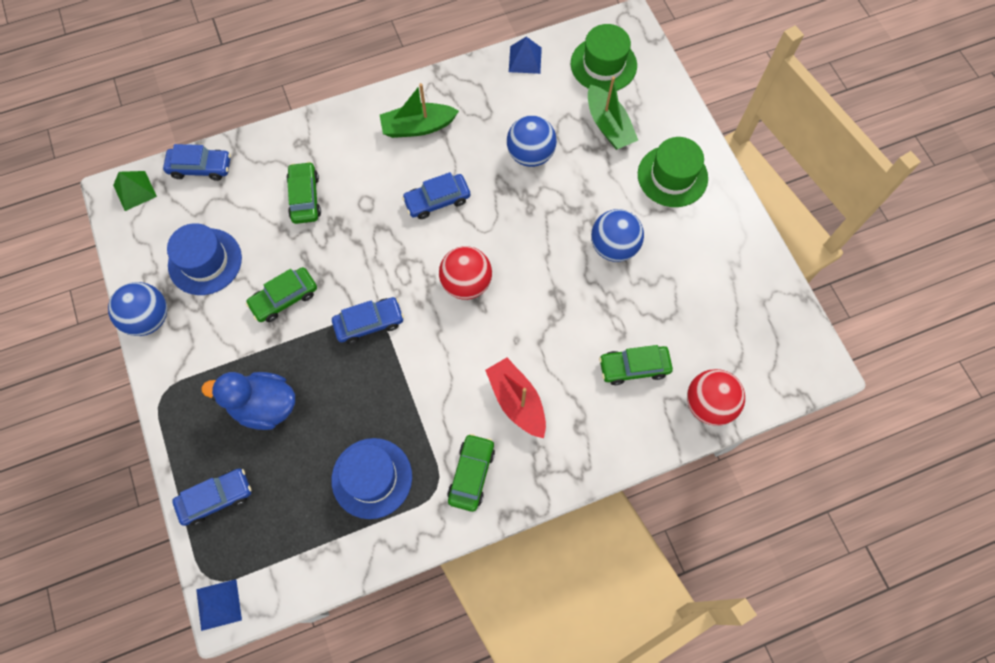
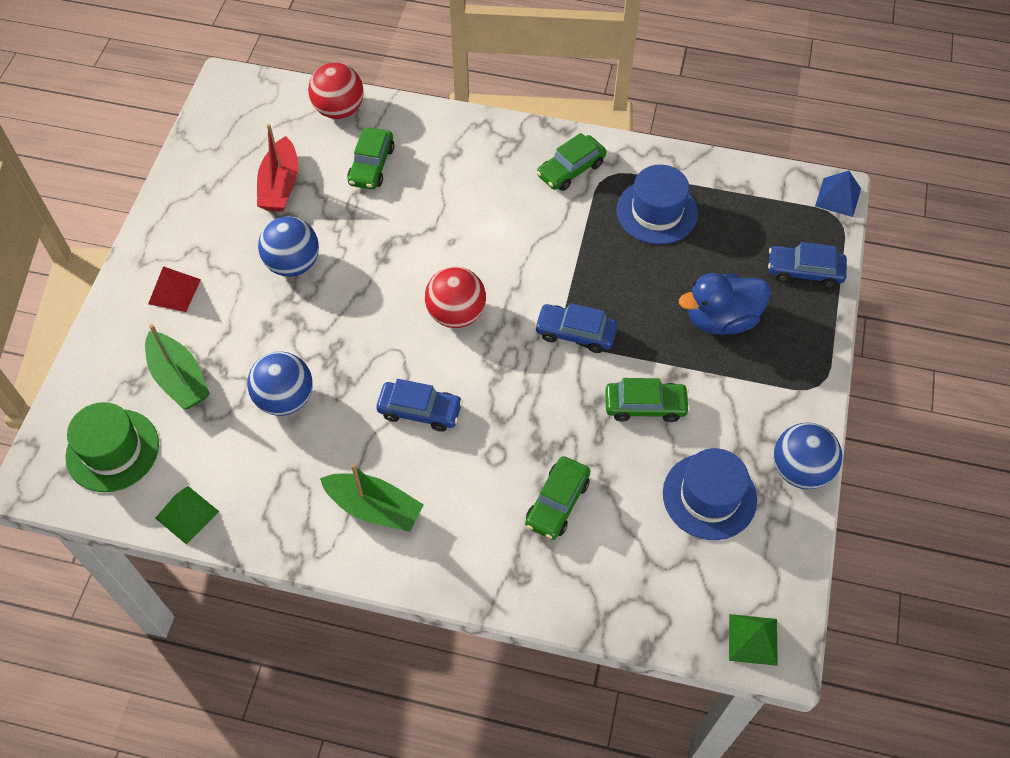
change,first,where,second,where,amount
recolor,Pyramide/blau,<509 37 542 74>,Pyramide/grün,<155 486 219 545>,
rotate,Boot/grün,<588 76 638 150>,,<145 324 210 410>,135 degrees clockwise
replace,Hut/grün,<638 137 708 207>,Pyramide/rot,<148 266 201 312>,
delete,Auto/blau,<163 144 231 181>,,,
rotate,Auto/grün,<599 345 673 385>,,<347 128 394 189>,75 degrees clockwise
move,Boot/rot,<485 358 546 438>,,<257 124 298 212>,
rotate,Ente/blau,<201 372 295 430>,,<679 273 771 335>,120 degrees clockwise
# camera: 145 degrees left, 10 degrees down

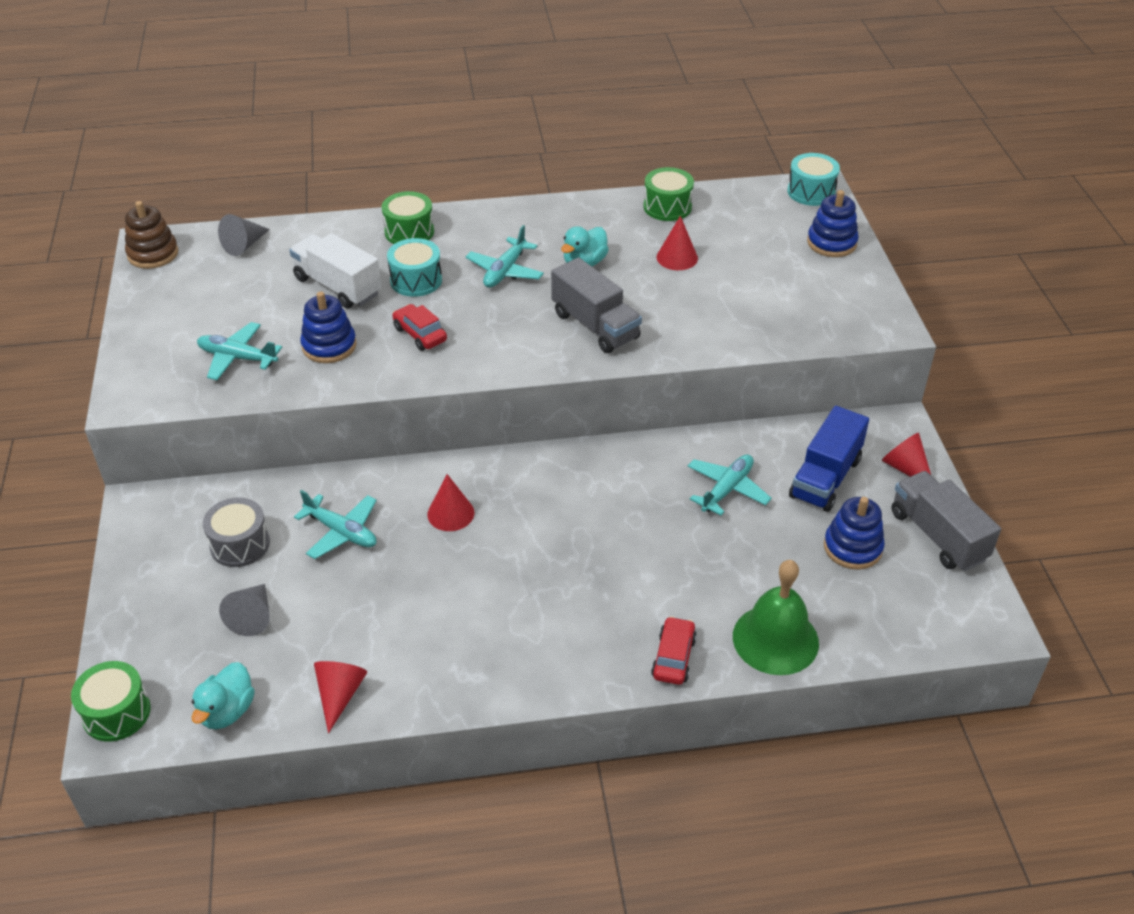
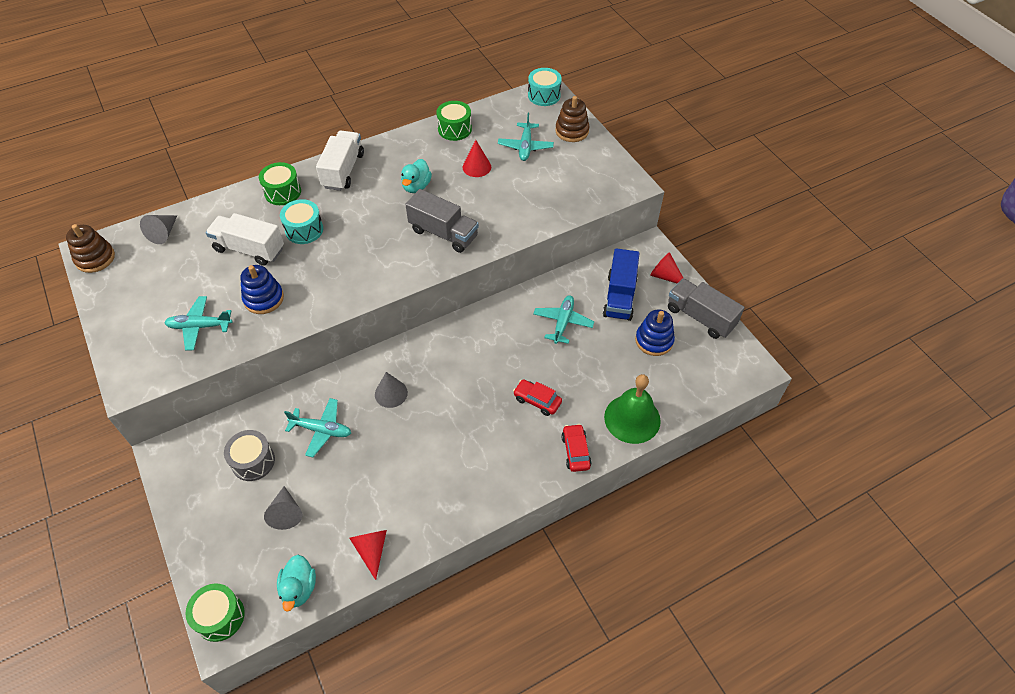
change,first,where,second,where,amount
recolor,Stapelspielzeug/blau,<807 190 859 257>,Stapelspielzeug/braun,<555 96 590 142>,
move,Flugzeug/türkis,<466 225 544 288>,,<498 113 554 161>,
move,Auto/rot,<392 304 447 351>,,<513 379 562 416>,
recolor,Kegel/rot,<427 474 474 531>,Kegel/grau,<375 372 408 408>,
insert,,,Lastwagen/weiß,<316 131 364 191>,
# camera: 20 degrees left, 10 degrees up

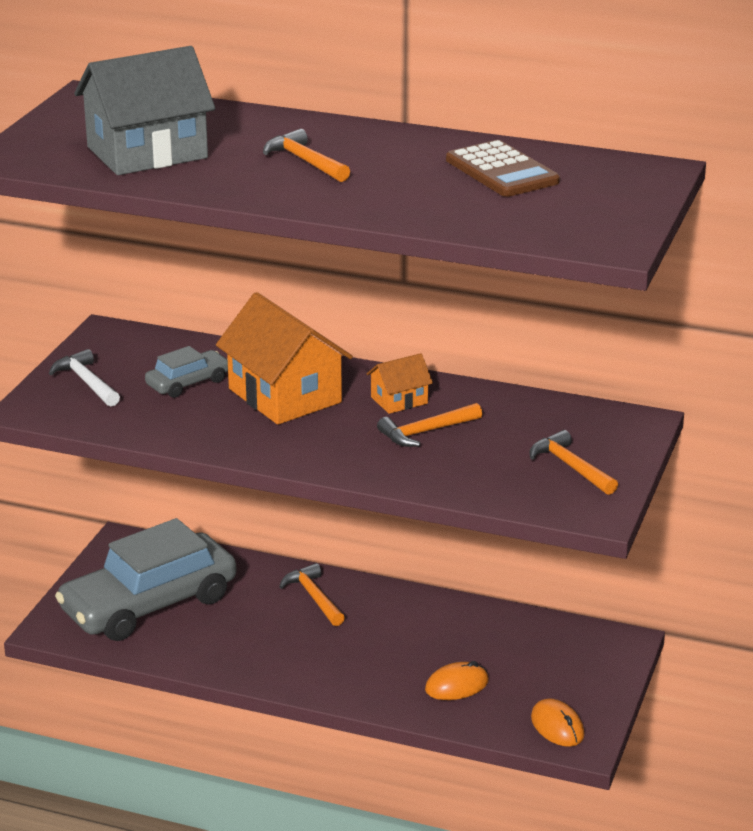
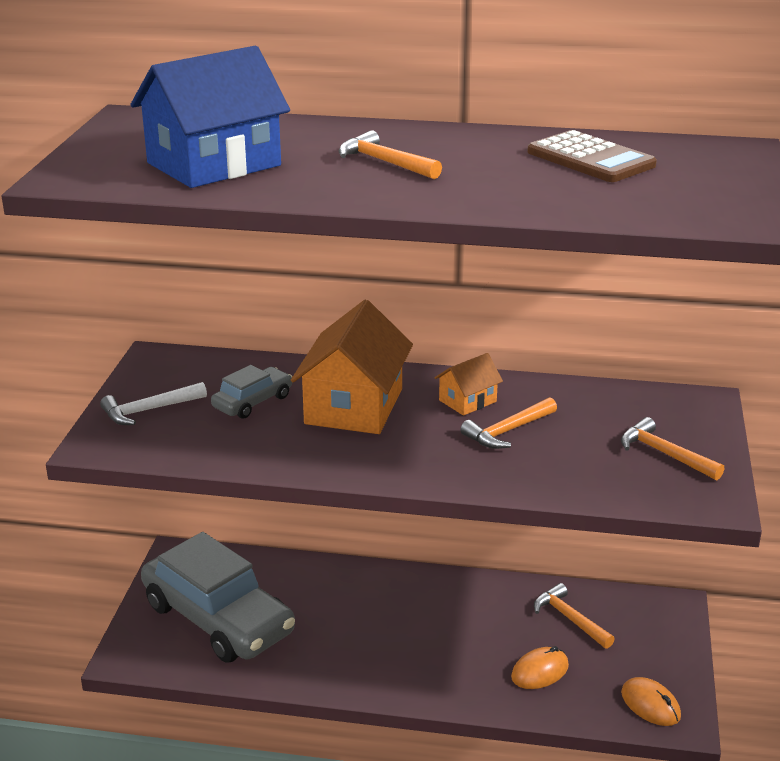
change,first,where,second,where,amount
recolor,Haus/grau,<74 46 215 175>,Haus/blau,<131 46 290 188>,
rotate,Haus/orange,<216 292 353 425>,,<291 300 413 434>,60 degrees clockwise
rotate,Hammer/weiß,<49 349 120 406>,,<100 382 207 425>,75 degrees counterclockwise
rotate,Auto/grau,<55 518 237 641>,,<141 532 295 663>,90 degrees counterclockwise
move,Hammer/orange,<279 563 345 626>,,<534 583 615 649>,
# camera: 10 degrees left, 0 degrees up

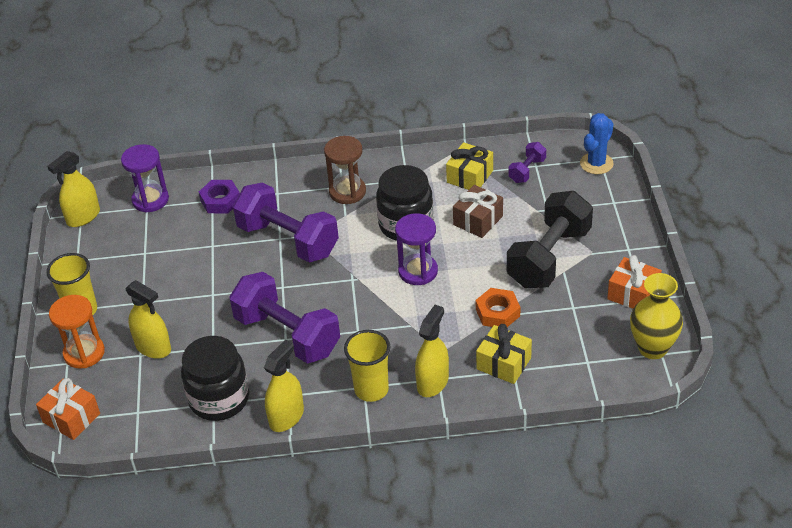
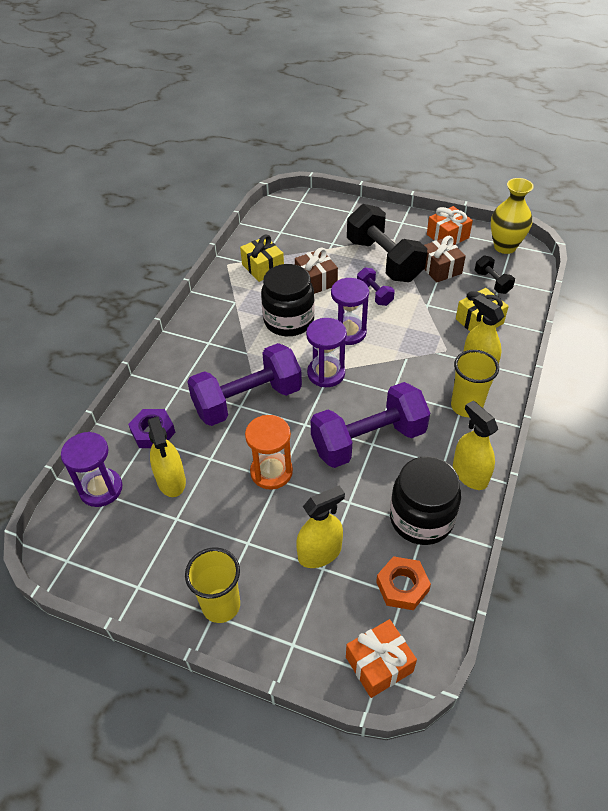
change,first,where,second,where,amount
delete,Kaktus/blau,<580 113 614 174>,,,
delete,Sanduhr/braun,<324 136 366 204>,,,
move,Hantel/lila,<508 142 546 183>,,<357 267 395 306>,
move,Sprühflasche/gelb,<47 151 100 227>,,<148 417 186 497>,
move,Sechskantmutter/orange,<476 288 520 327>,,<376 556 431 610>,
move,Sanduhr/orange,<49 295 105 369>,,<245 415 293 490>,
insert,,,Geschenk/braun,<424 236 466 283>,
insert,,,Hantel/schwarz,<475 255 515 294>,
insert,,,Sanduhr/lila,<306 318 347 387>,
# camera: 65 degrees left, 5 degrees up

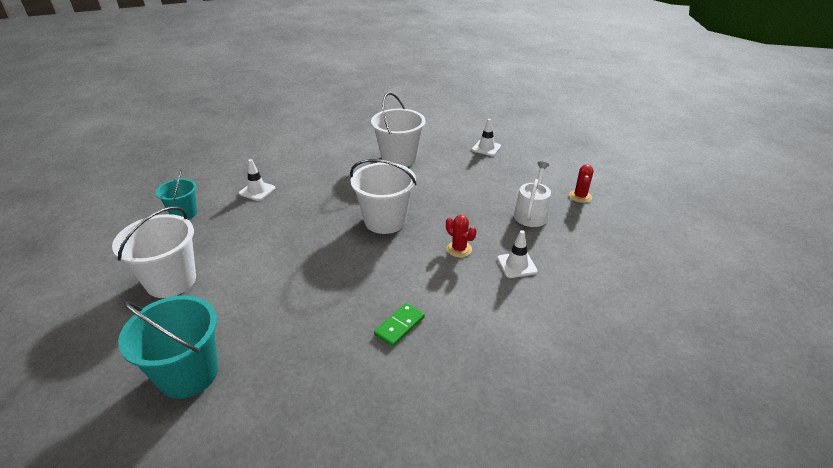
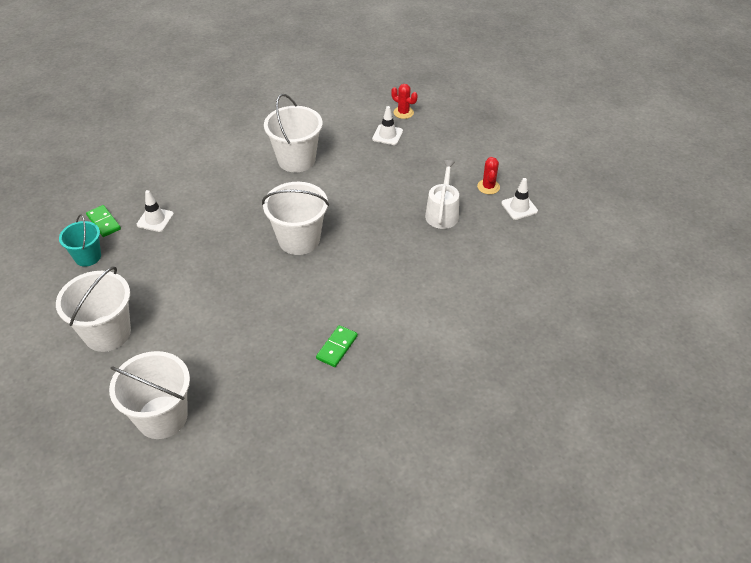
change,first,where,second,where,amount
move,Kaktus/rot,<446 215 477 258>,,<391 84 417 119>,
move,Leitkegel/weiß,<497 230 538 278>,,<501 178 538 220>,
recolor,Eimer/türkis,<118 295 218 399>,Eimer/weiß,<109 351 190 439>,
insert,,,Dominostein/grün,<86 205 121 237>,
# camera: 10 degrees left, 10 degrees up

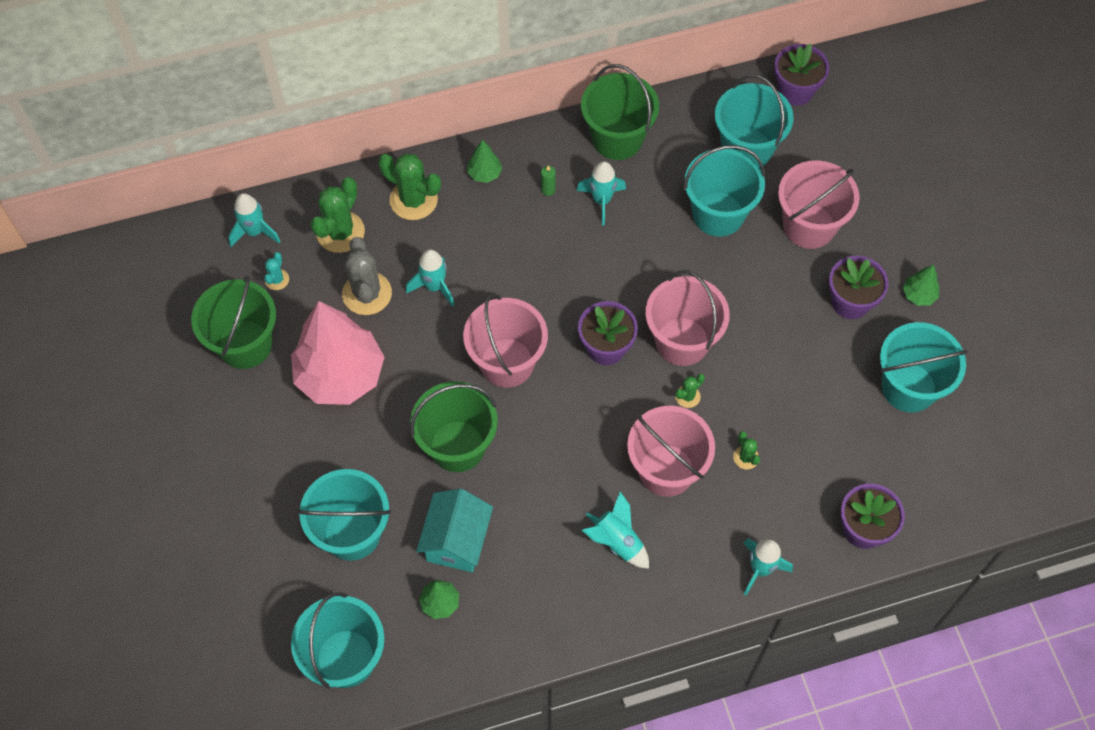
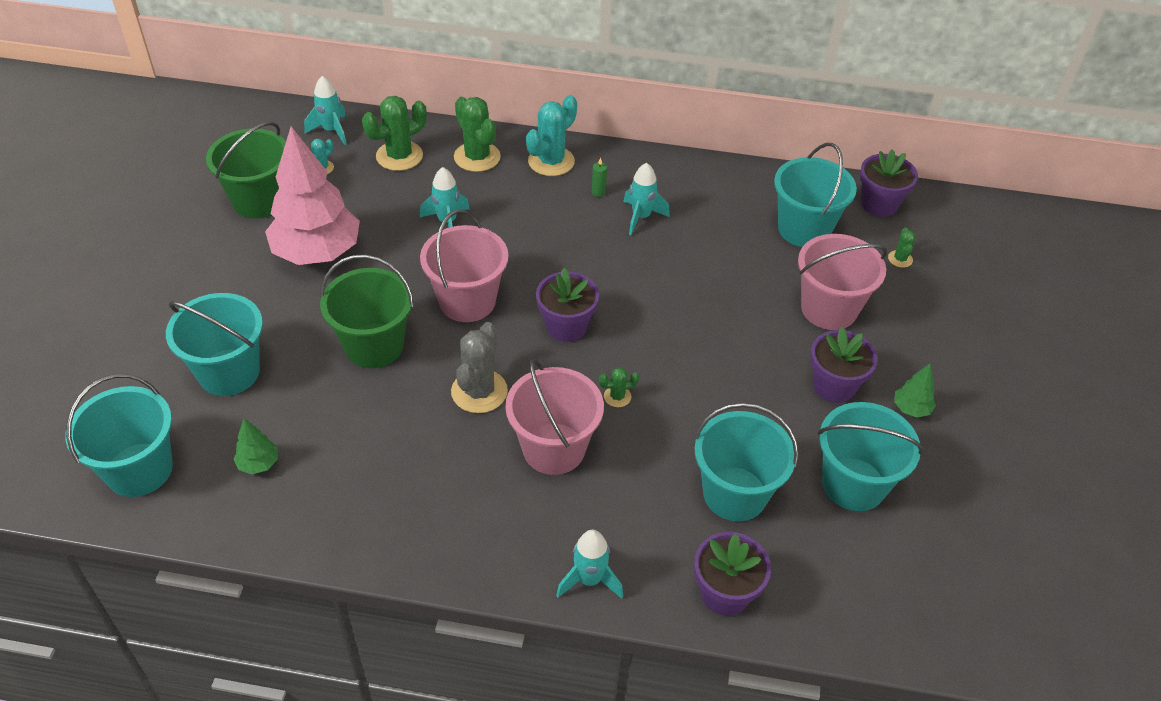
change,first,where,second,where,amount
delete,Eimer/grün,<581 64 659 160>,,,
replace,Baum/grün,<467 140 502 183>,Kaktus/türkis,<526 95 577 176>,
move,Eimer/türkis,<684 145 765 237>,,<694 403 799 521>,
move,Kaktus/grau,<342 237 392 315>,,<451 322 508 413>,
delete,Eimer/rosa,<645 270 730 366>,,,
move,Kaktus/grün,<733 431 760 469>,,<888 227 916 268>,
delete,Haus/türkis,<416 489 493 572>,,,
delete,Rakete/türkis,<582 491 649 569>,,,
# camera: 25 degrees right, 15 degrees down

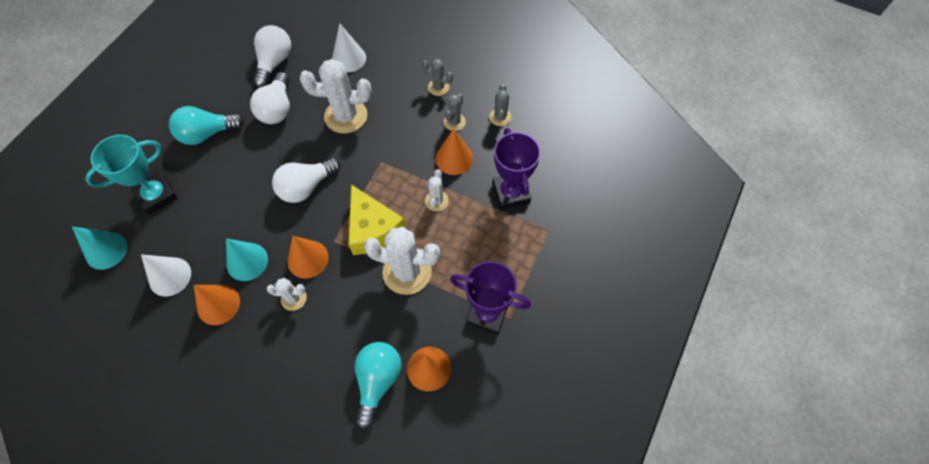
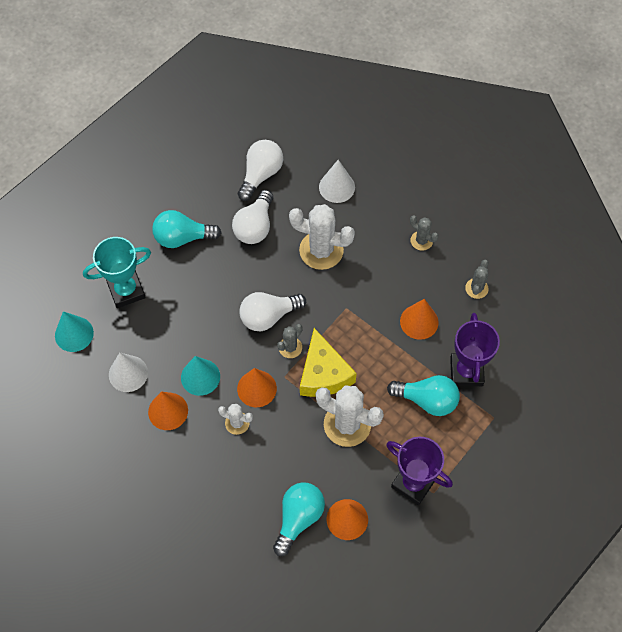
change,first,where,second,where,amount
move,Kaktus/grau,<444 94 466 131>,,<277 324 303 358>,
delete,Kaktus/weiß,<425 169 449 211>,,,
insert,,,Glühbirne/türkis,<387 375 460 416>,
# camera: 15 degrees right, 0 degrees up

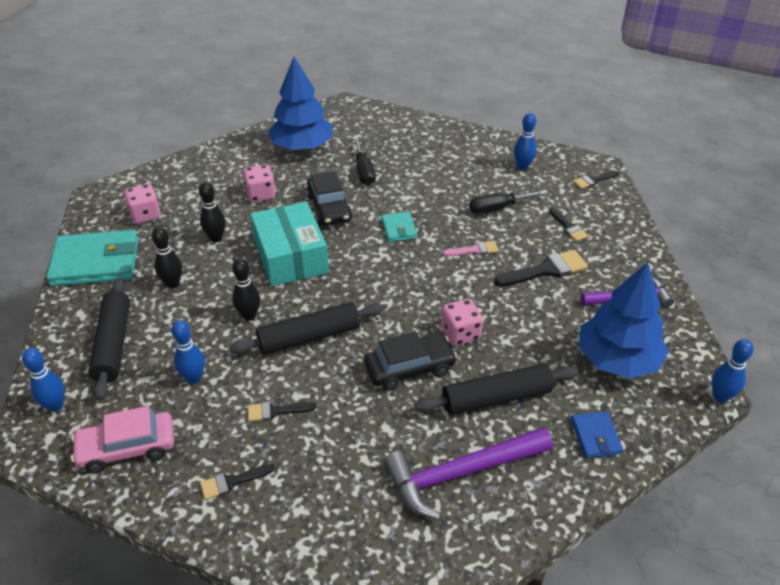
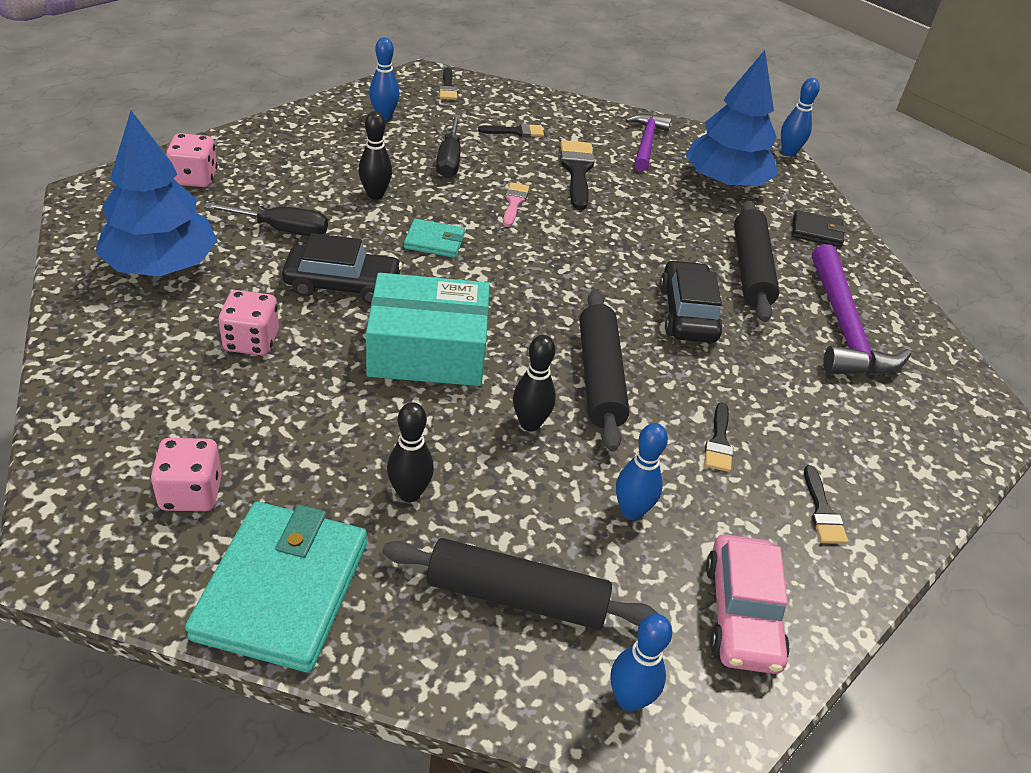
change,first,where,second,where,amount
move,Bowlingkegel/schwarz,<199 182 226 242>,,<358 111 392 200>,
move,Spielwürfel/rosa,<441 299 483 346>,,<166 133 218 187>,
recolor,Geldbörse/blau,<571 411 623 458>,Geldbörse/schwarz,<792 210 846 247>,
# camera: 75 degrees left, 0 degrees up

